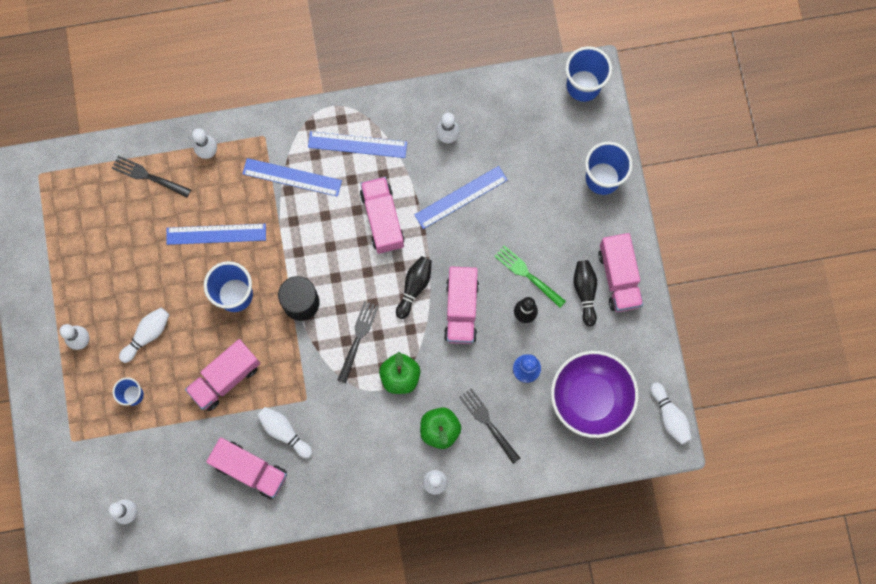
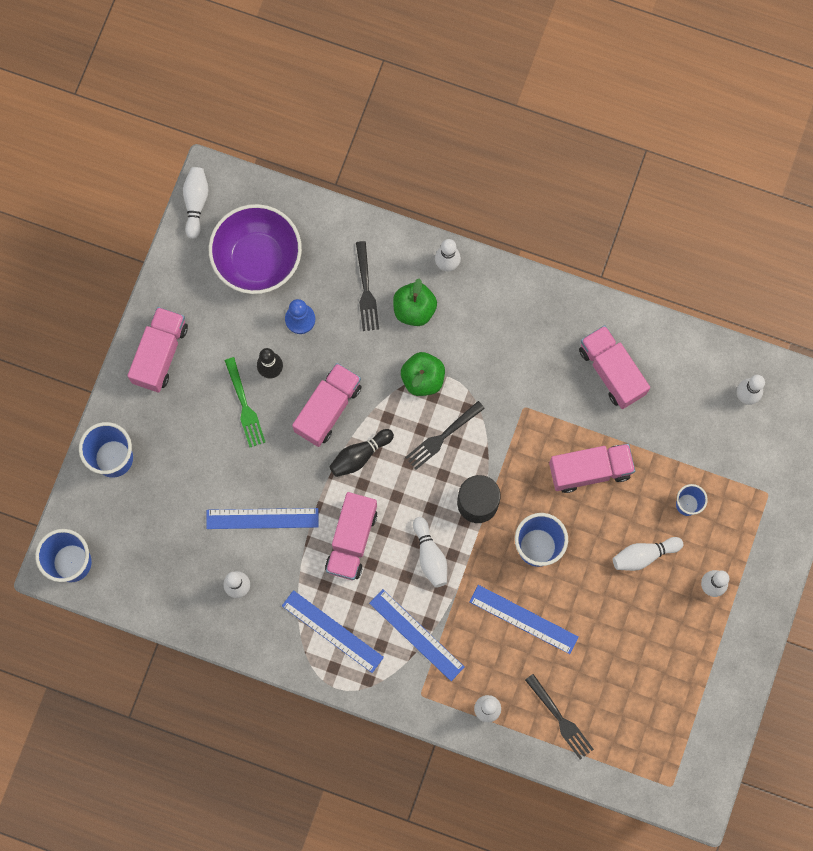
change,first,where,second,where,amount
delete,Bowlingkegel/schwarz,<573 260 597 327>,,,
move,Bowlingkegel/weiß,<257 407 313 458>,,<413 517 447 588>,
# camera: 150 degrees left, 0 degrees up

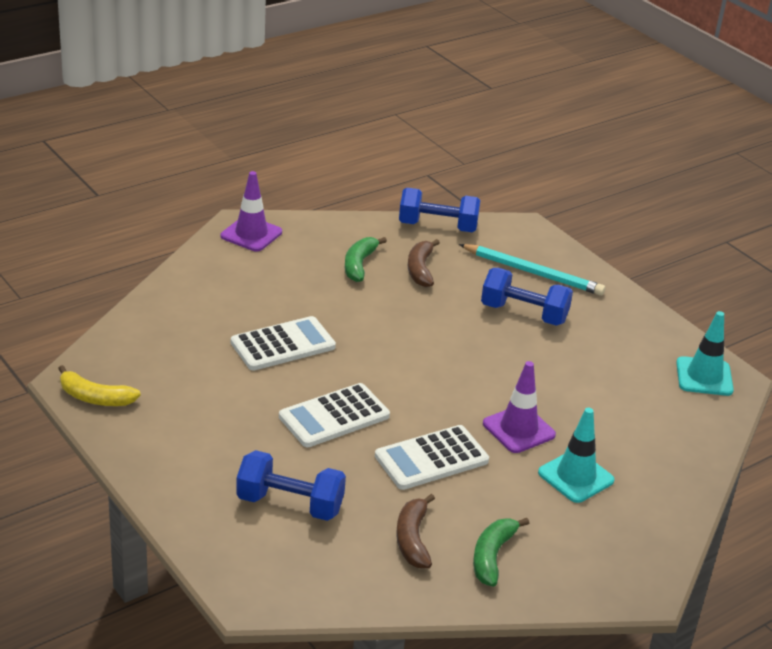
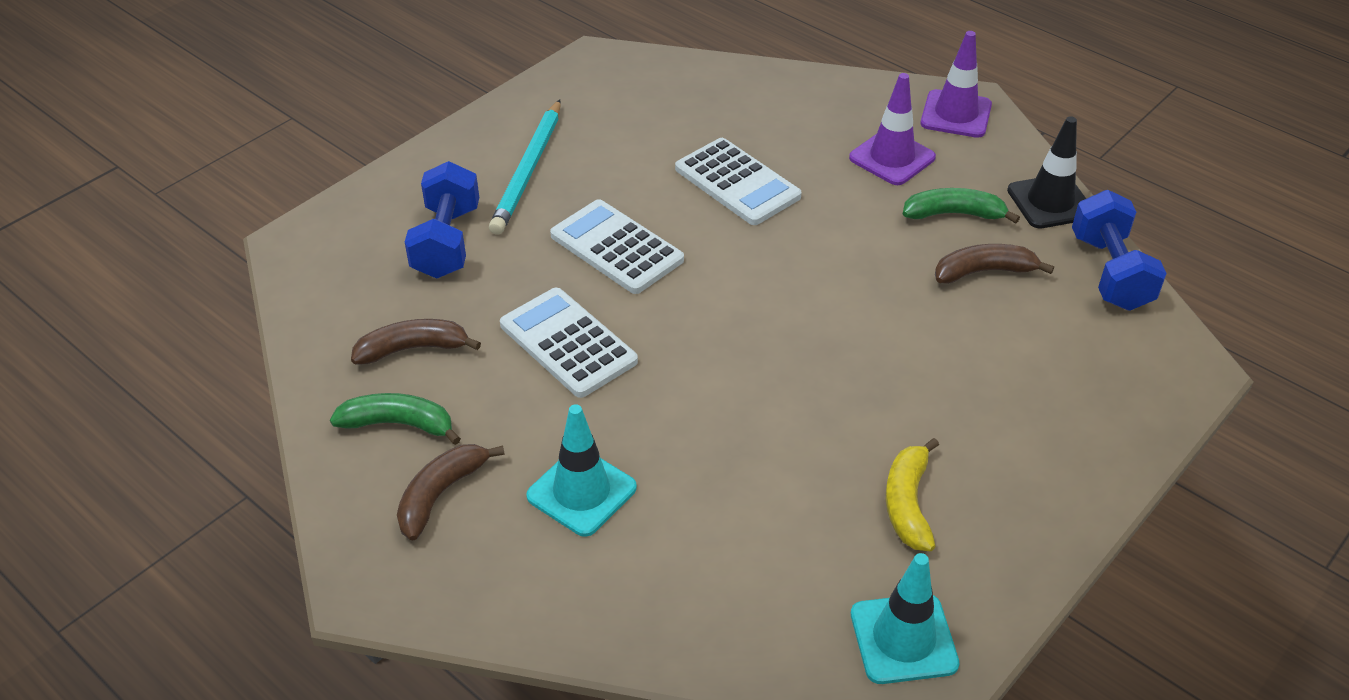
change,first,where,second,where,amount
move,Bleistift/türkis,<459 244 605 296>,,<489 100 561 235>,
delete,Hantel/blau,<481 268 573 326>,,,
move,Leitkegel/lila,<483 361 556 453>,,<849 73 936 185>,
move,Banane/gelb,<58 365 141 406>,,<886 438 939 551>,
insert,,,Leitkegel/schwarz,<1007 116 1086 228>,
insert,,,Banane/braun,<397 444 505 541>,
# camera: 80 degrees right, 10 degrees up

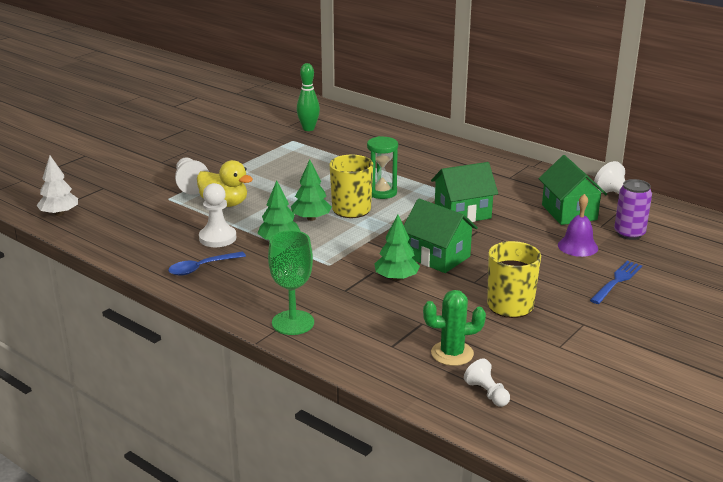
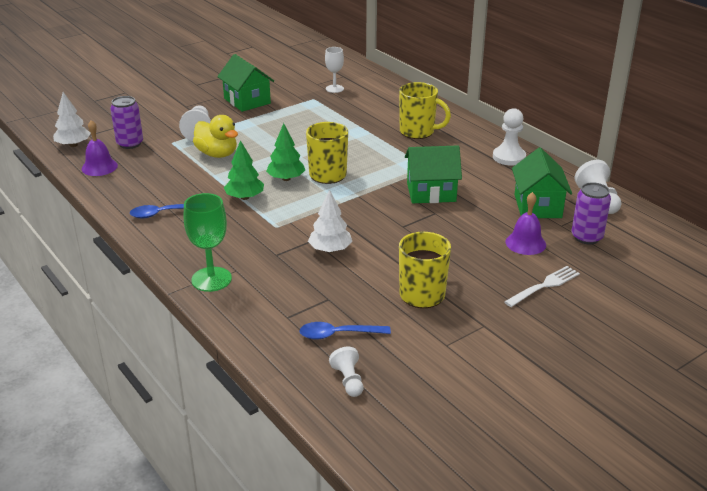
change,first,where,second,where,amount
replace,Bowlingkegel/grün,<297 63 320 131>,Kelch/weiß,<325 47 344 93>,
delete,Sanduhr/grün,<367 136 398 199>,,,
move,Bauer/weiß,<199 183 236 247>,,<493 108 526 166>,
move,Haus/grün,<404 198 478 273>,,<217 54 274 112>,
recolor,Baum/grün,<374 215 420 281>,Baum/weiß,<308 189 352 253>,
recolor,Gabel/blau,<590 261 642 304>,Gabel/weiß,<504 266 580 307>,
replace,Kaktus/grün,<423 290 486 366>,Löffel/blau,<299 322 391 340>,
insert,,,Tasse/gelb,<399 82 451 139>,
insert,,,Dose/lila,<110 96 143 149>,
insert,,,Glocke/lila,<81 120 118 176>,
# camera: 15 degrees right, 5 degrees up

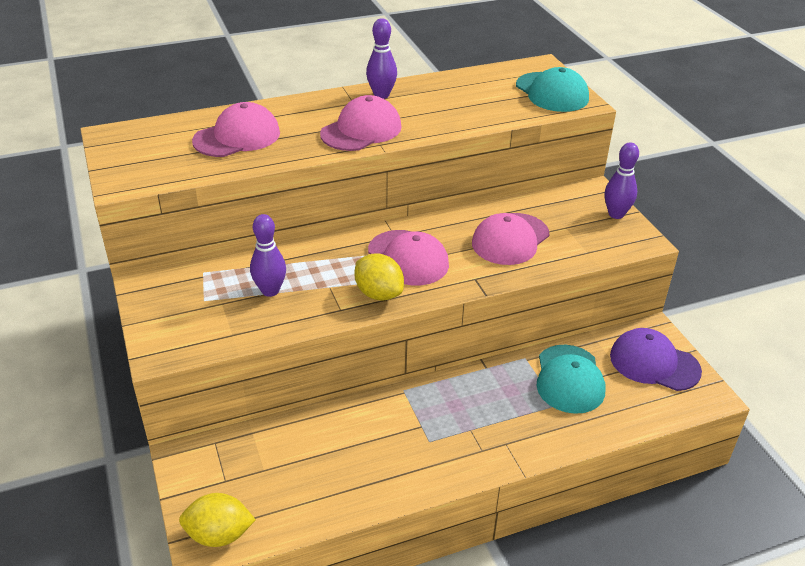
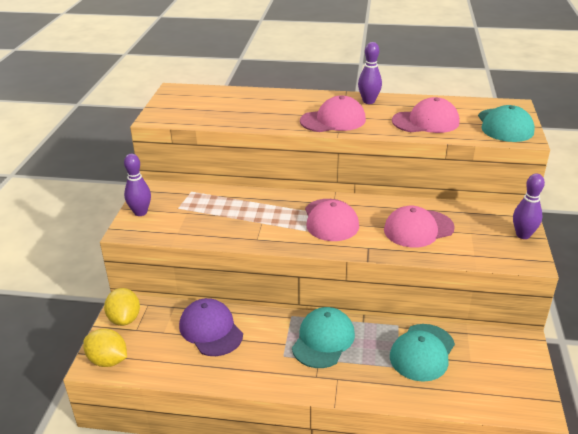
change,first,where,second,where,amount
move,Kappe/rosa,<192 102 280 157>,,<392 97 459 133>,
move,Bowlingkegel/lila,<250 214 286 297>,,<124 154 151 216>,
move,Zitrone/gelb,<354 254 404 301>,,<104 288 140 326>,
move,Kappe/lila,<610 328 702 391>,,<179 298 243 356>,
insert,,,Kappe/türkis,<292 307 355 368>,
# camera: 30 degrees right, 5 degrees down

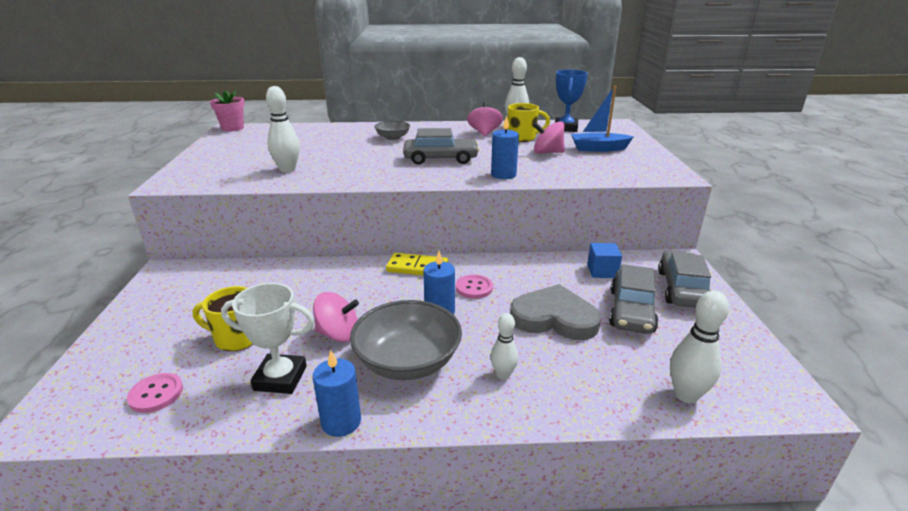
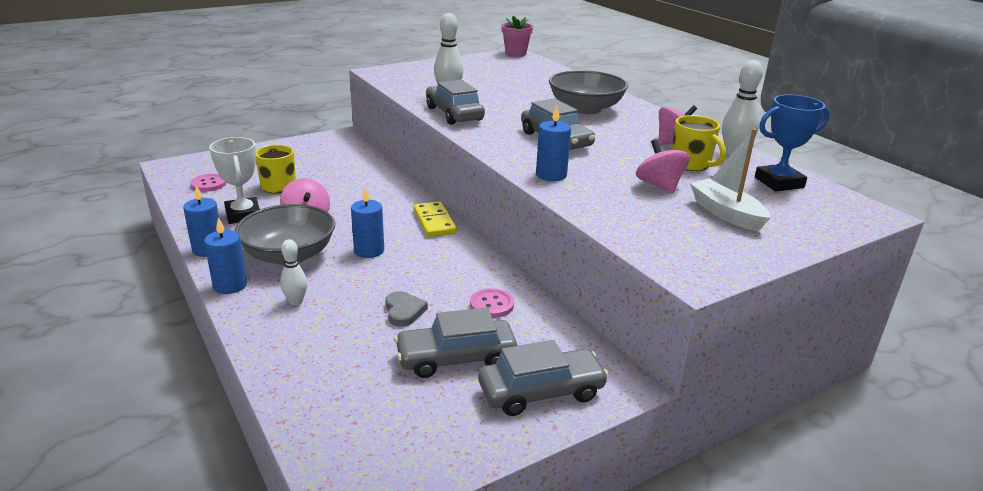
change,first,where,second,where,amount
recolor,Boot/blau,<571 86 634 152>,Boot/weiß,<690 129 770 232>,
resize,Schüssel/grau,<374 121 410 140>,,<549 70 628 114>,x1.87
delete,Kubus/blau,<587 243 622 278>,,,
move,Knopf/rosa,<456 274 493 299>,,<470 288 514 318>,
resize,Herz/grau,<510 284 601 340>,,<385 291 428 327>,x0.51
delete,Bowlingkegel/weiß,<670 291 729 403>,,,
insert,,,Auto/grau,<426 80 485 125>,
insert,,,Kerze/blau,<204 217 247 294>,
# camera: 60 degrees right, 0 degrees up

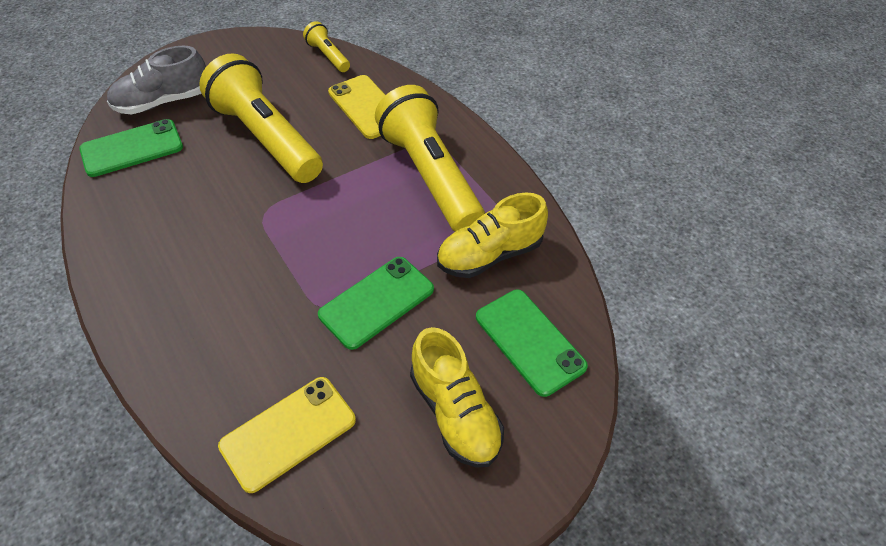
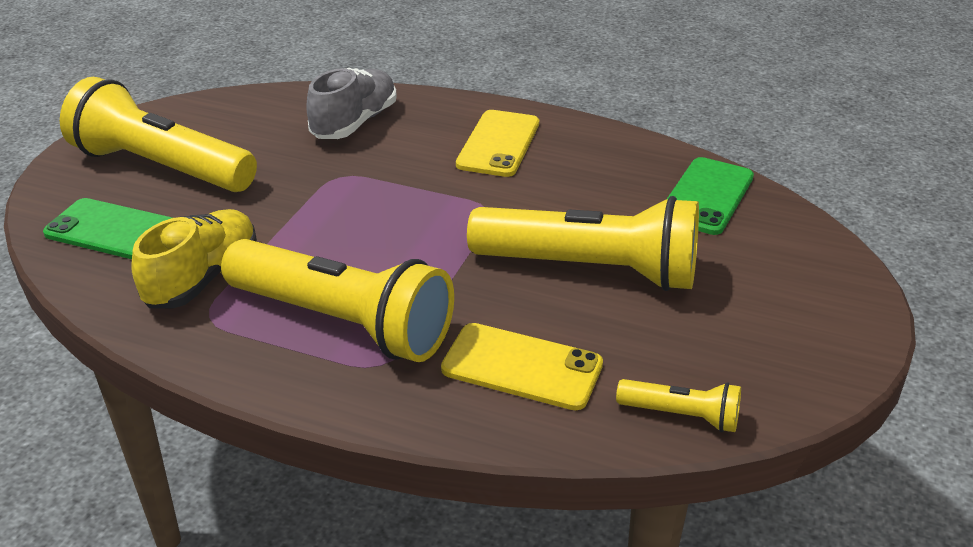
change,first,where,second,where,amount
move,Schuh/grau,<107 46 206 115>,,<306 68 397 139>,
delete,Handy/grün,<318 257 434 350>,,,
replace,Schuh/gelb,<410 327 504 468>,Taschenlampe/gelb,<60 77 257 192>,
move,Handy/gelb,<218 377 356 493>,,<456 110 539 177>,
# camera: 145 degrees right, 15 degrees down

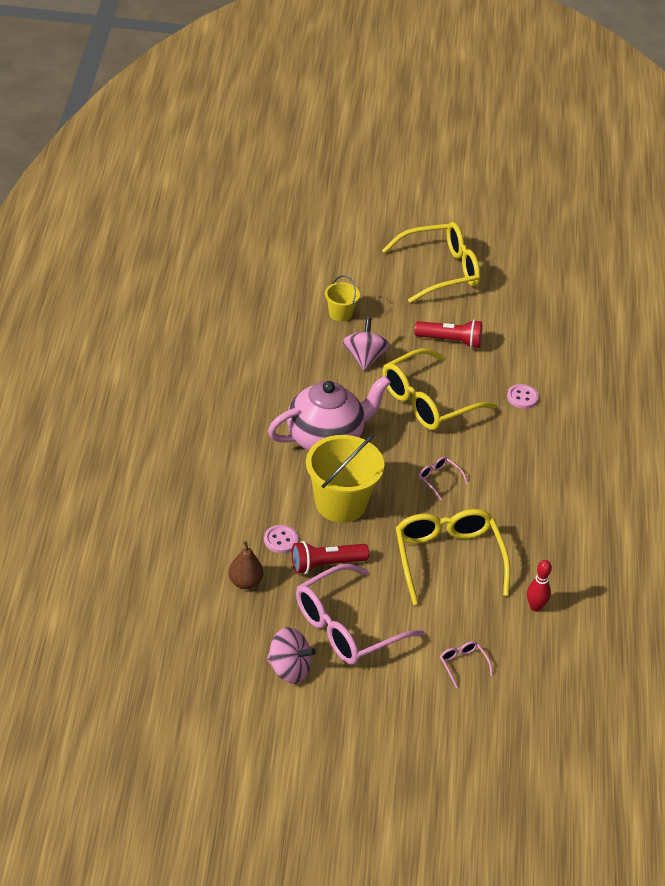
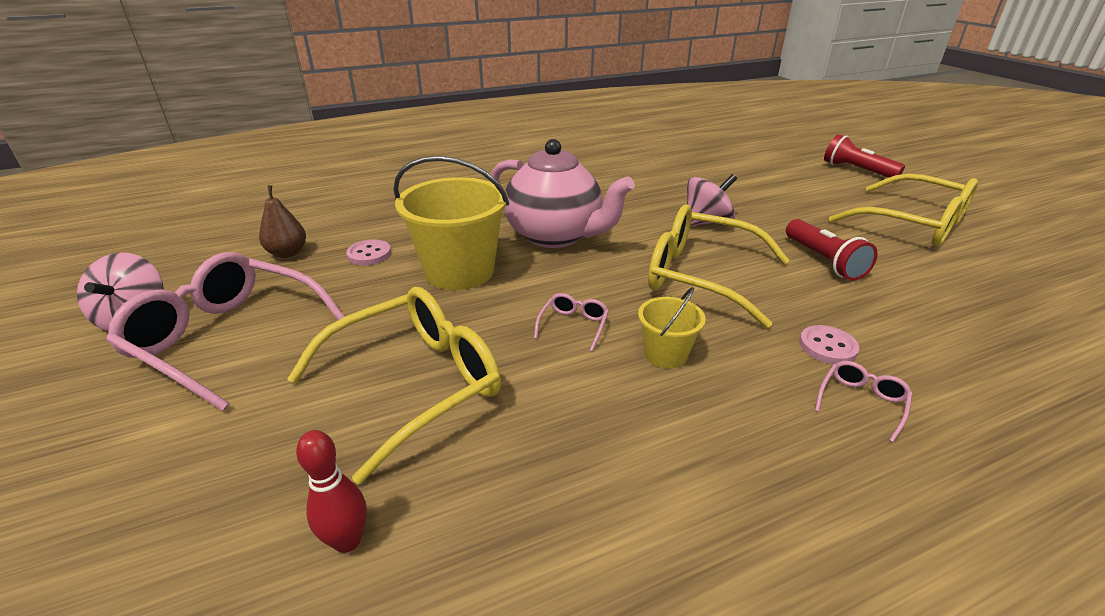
change,first,where,second,where,amount
move,Eimer/gelb,<325 275 360 322>,,<638 287 706 368>,
move,Taschenlampe/rot,<291 541 369 574>,,<824 134 905 178>,
move,Brille/rosa,<440 641 493 688>,,<815 361 912 442>,
# camera: 65 degrees right, 10 degrees down

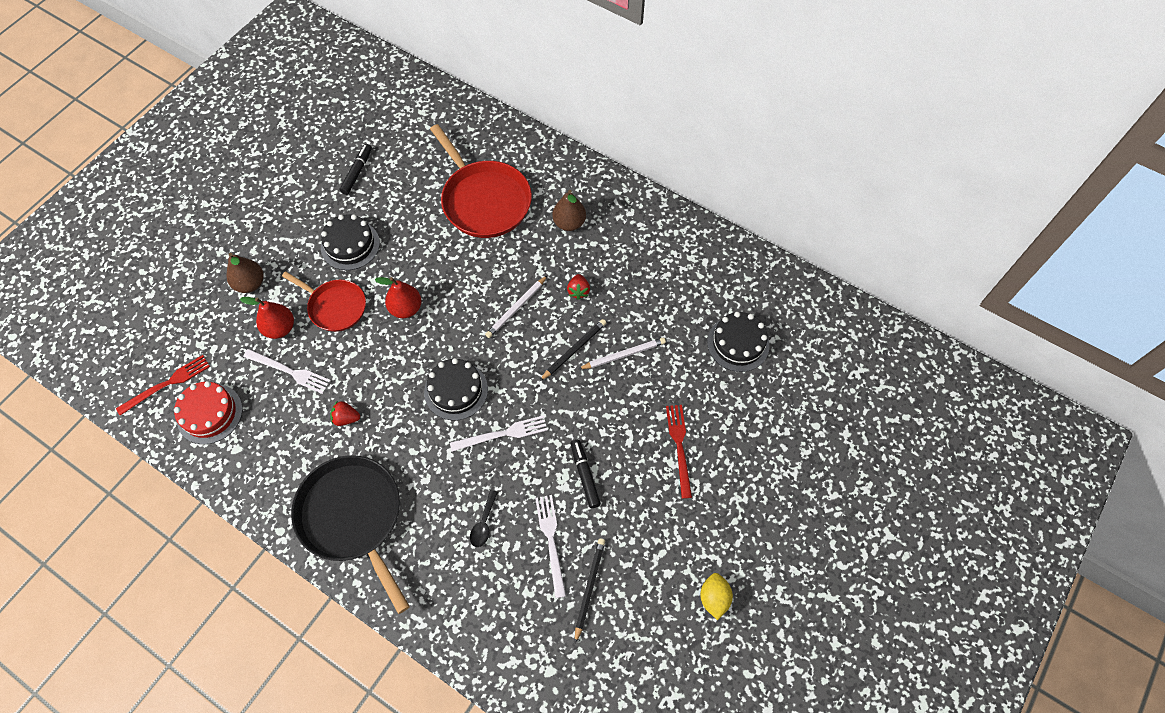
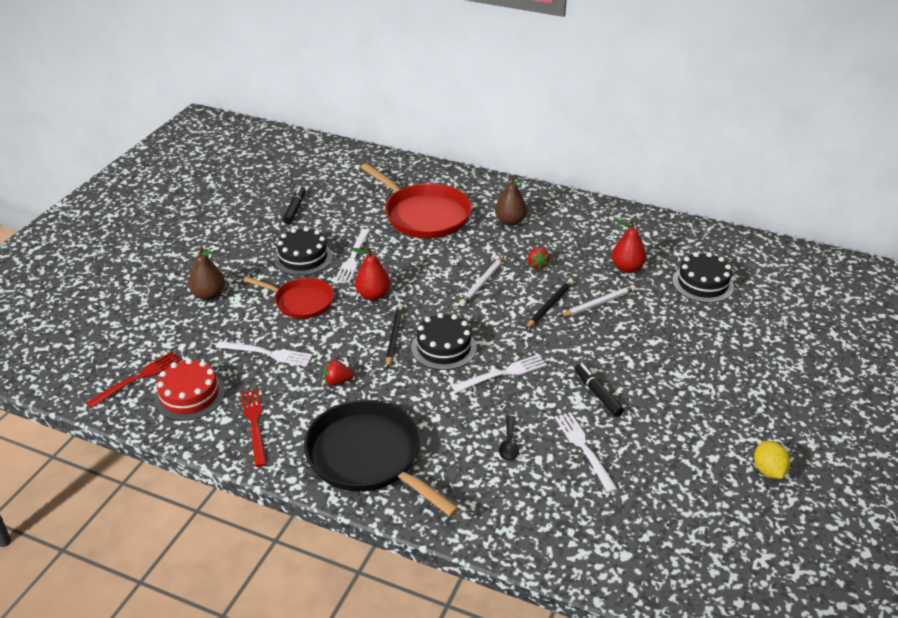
change,first,where,second,where,amount
move,Birne/rot,<240 297 294 339>,,<612 220 647 273>,
move,Gabel/rot,<666 405 692 499>,,<241 389 266 467>,
move,Bleistift/schwarz,<575 539 605 643>,,<386 304 403 369>,
insert,,,Gabel/weiß,<335 229 370 283>,
# camera: 10 degrees left, 25 degrees down

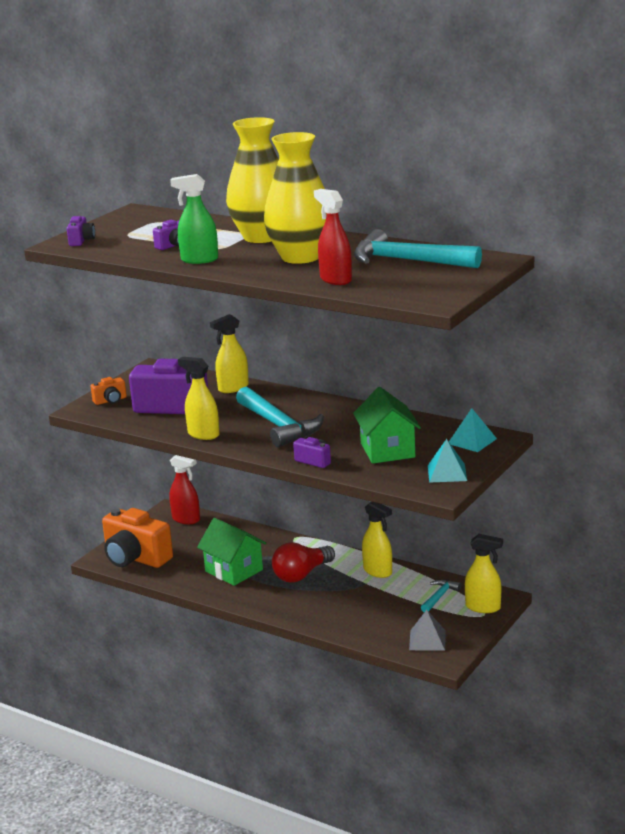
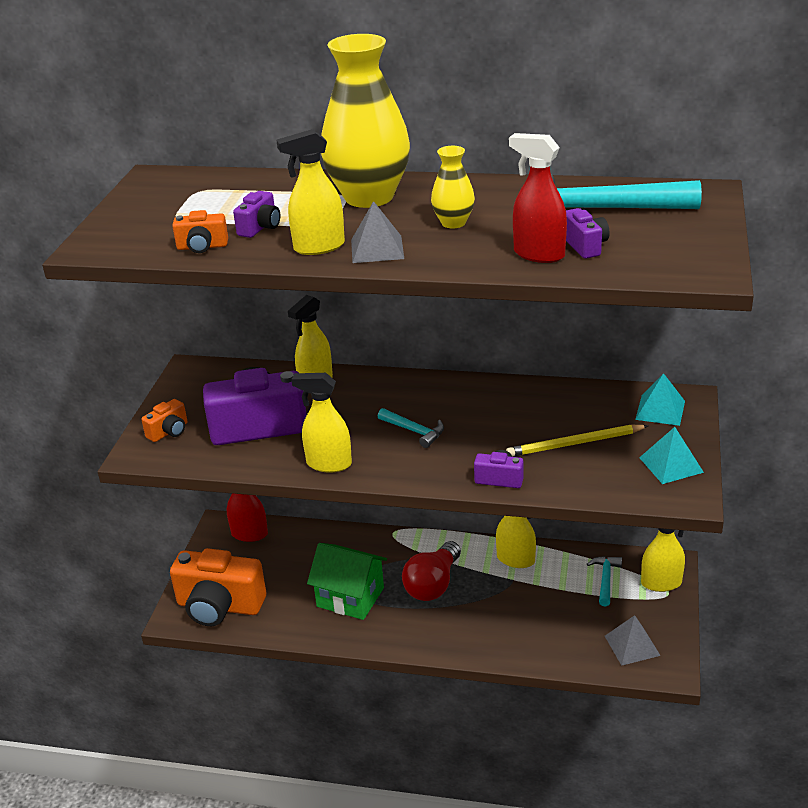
change,first,where,second,where,amount
resize,Vase/gelb,<264 132 327 264>,,<431 146 475 229>,x0.47
recolor,Sprühflasche/grün,<170 174 218 264>,Sprühflasche/gelb,<276 129 345 255>,
move,Kamera/lila,<67 216 95 246>,,<566 208 610 259>,
resize,Hammer/türkis,<236 387 324 447>,,<378 408 444 448>,x0.48
replace,Haus/grün,<353 387 421 464>,Bleistift/gelb,<506 425 648 457>,
insert,,,Pyramide/grau,<351 201 404 263>,
insert,,,Kamera/orange,<172 210 228 253>,
# camera: 20 degrees left, 10 degrees up

